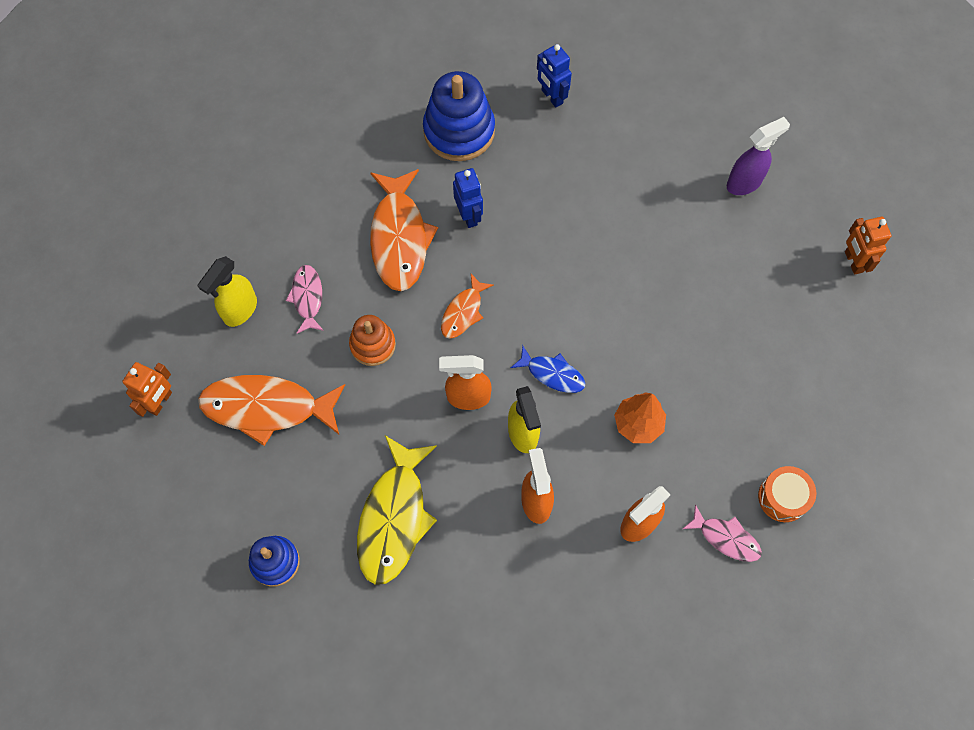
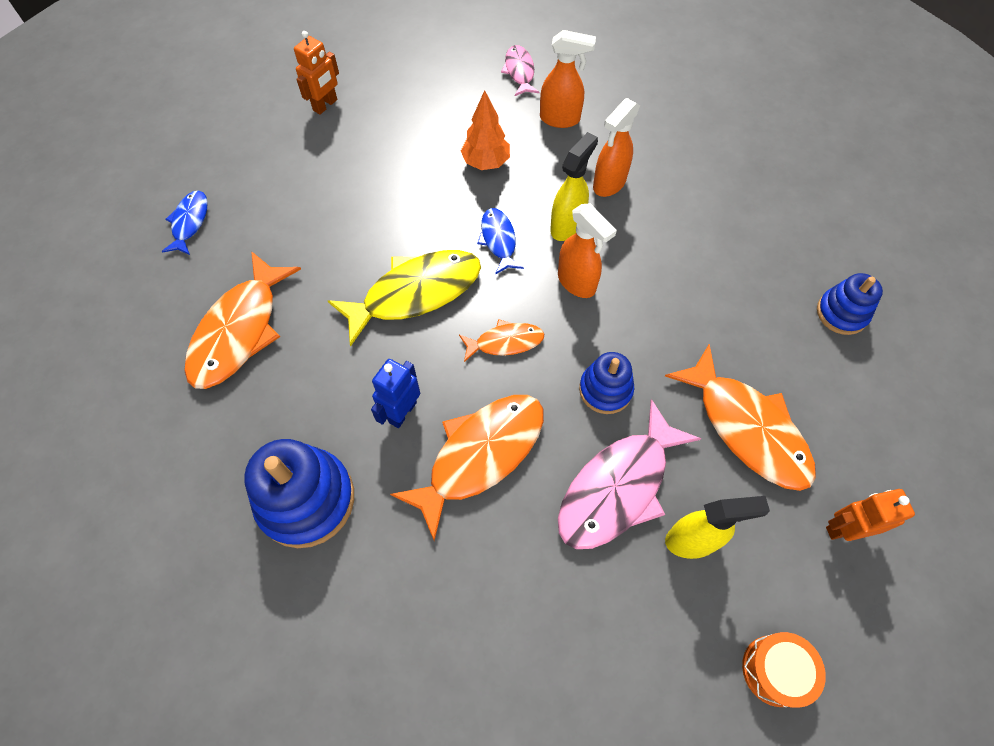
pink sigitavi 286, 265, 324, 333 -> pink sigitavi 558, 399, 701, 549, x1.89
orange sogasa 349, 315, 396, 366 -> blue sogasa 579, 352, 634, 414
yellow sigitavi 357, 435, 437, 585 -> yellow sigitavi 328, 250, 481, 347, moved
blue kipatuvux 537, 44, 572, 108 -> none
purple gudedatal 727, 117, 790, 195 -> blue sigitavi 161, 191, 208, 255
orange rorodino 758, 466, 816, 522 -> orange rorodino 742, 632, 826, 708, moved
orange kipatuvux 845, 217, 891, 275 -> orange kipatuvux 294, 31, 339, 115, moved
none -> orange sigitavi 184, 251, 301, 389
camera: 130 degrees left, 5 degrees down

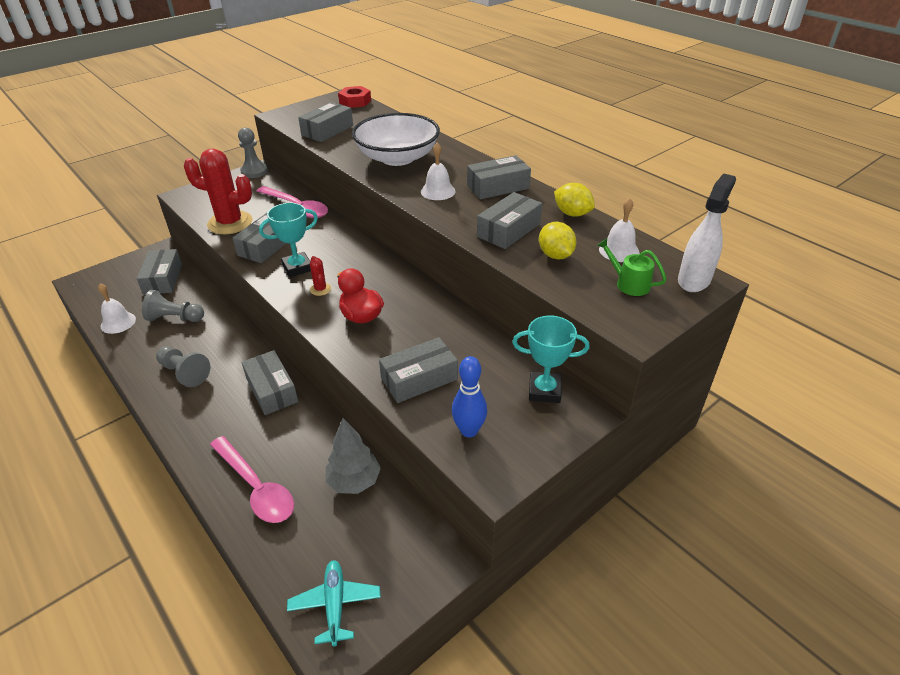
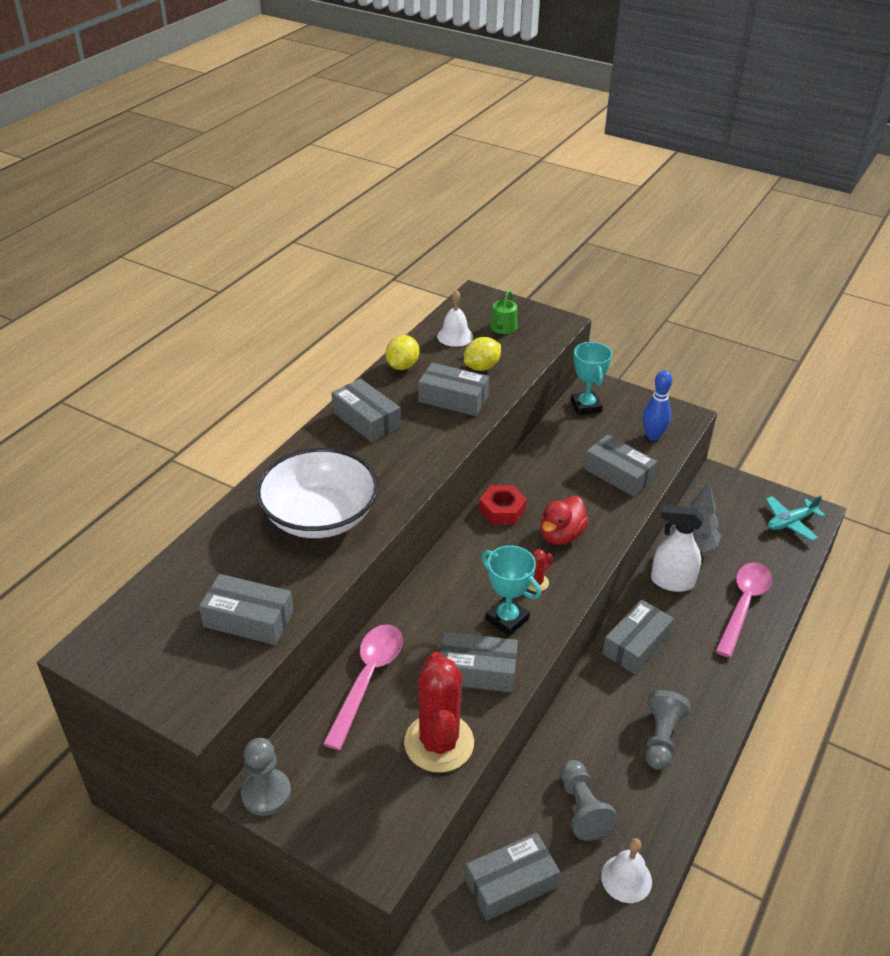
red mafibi 338, 86, 371, 108 -> red mafibi 479, 485, 527, 524, moved
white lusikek 421, 143, 455, 200 -> none
white gudedatal 678, 173, 736, 292 -> white gudedatal 651, 505, 703, 592, moved
camera: 110 degrees left, 0 degrees up

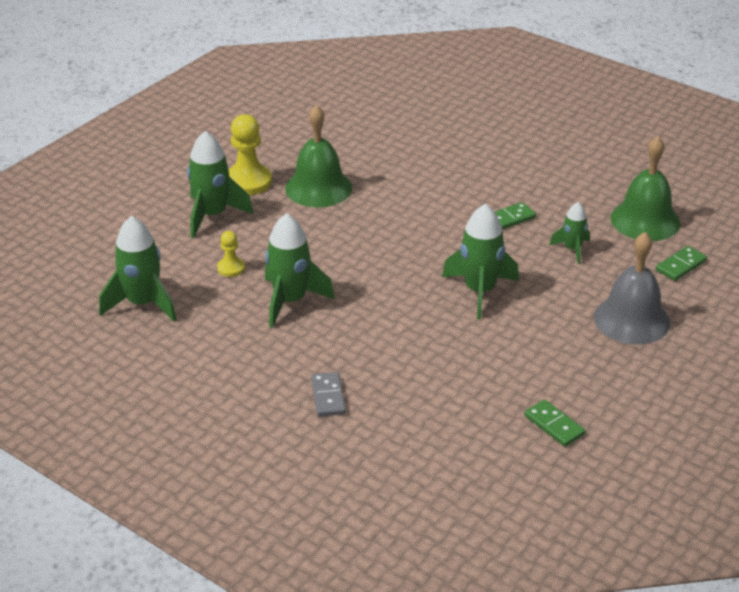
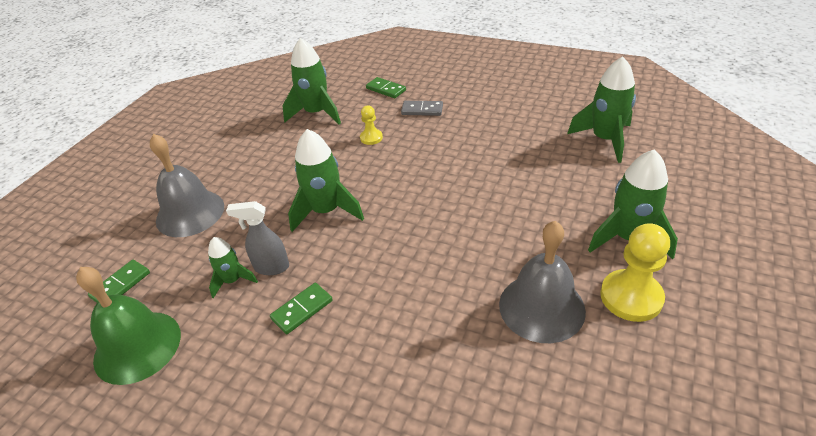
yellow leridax 217, 231, 245, 277 -> yellow leridax 360, 105, 383, 145, moved
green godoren 265, 213, 335, 328 -> green godoren 282, 38, 341, 124, moved
green lusikek 285, 105, 352, 207 -> grey lusikek 499, 221, 586, 343
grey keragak 311, 372, 346, 417 -> grey keragak 401, 101, 443, 116, 60 degrees counterclockwise
green keragak 524, 400, 586, 447 -> green keragak 366, 77, 406, 98, moved
none -> grey gudedatal 226, 201, 289, 275
camera: 170 degrees right, 5 degrees up

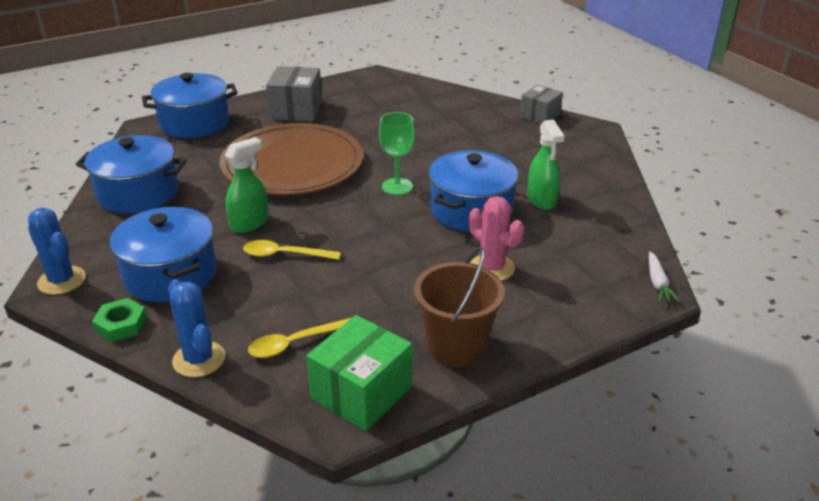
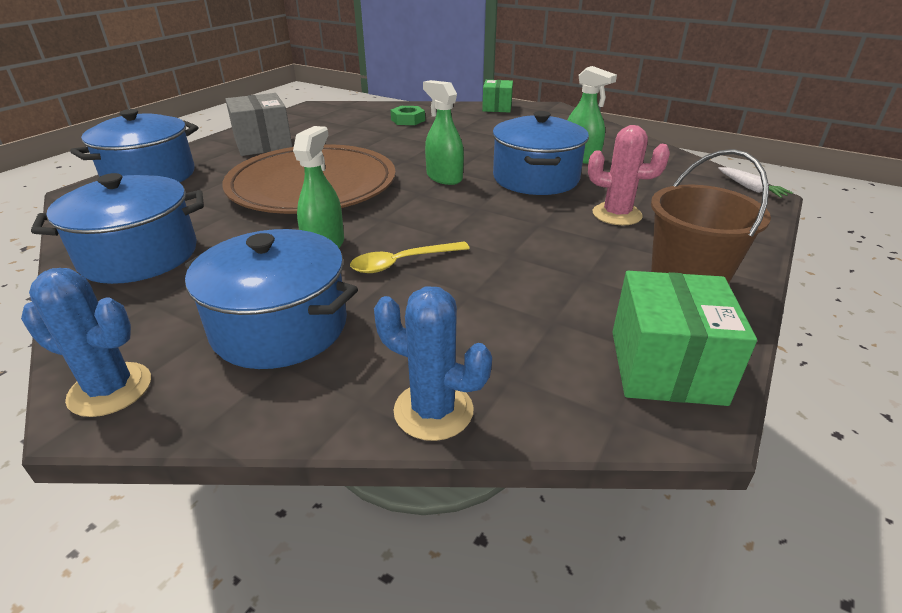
green mafibi 92, 298, 147, 342 -> green mafibi 391, 106, 425, 125, moved
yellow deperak 248, 318, 351, 358 -> none
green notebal 379, 112, 415, 195 -> green gudedatal 423, 80, 464, 185
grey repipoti 520, 85, 563, 124 -> green repipoti 482, 80, 513, 113
camera: 30 degrees left, 0 degrees up

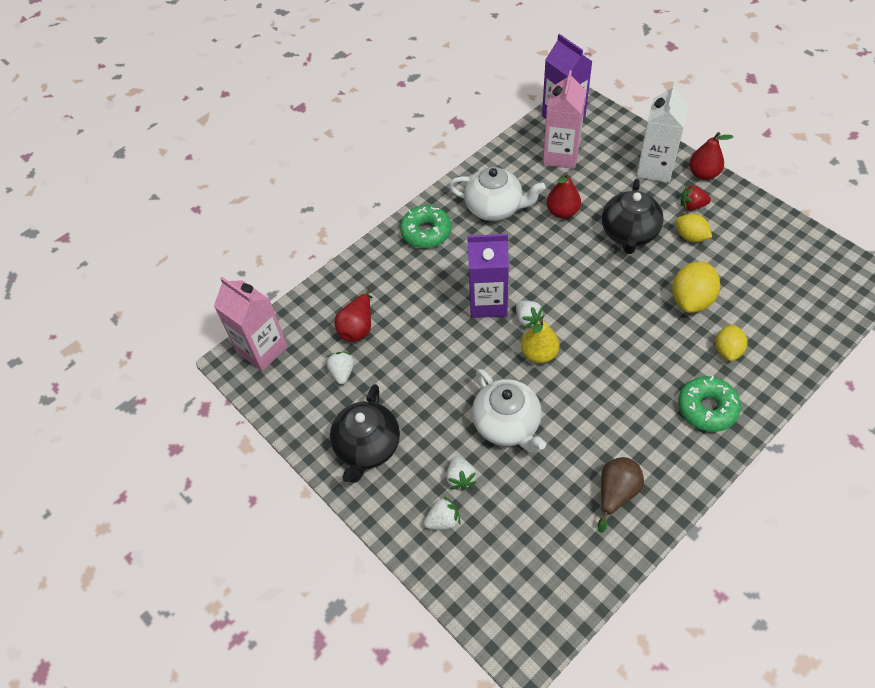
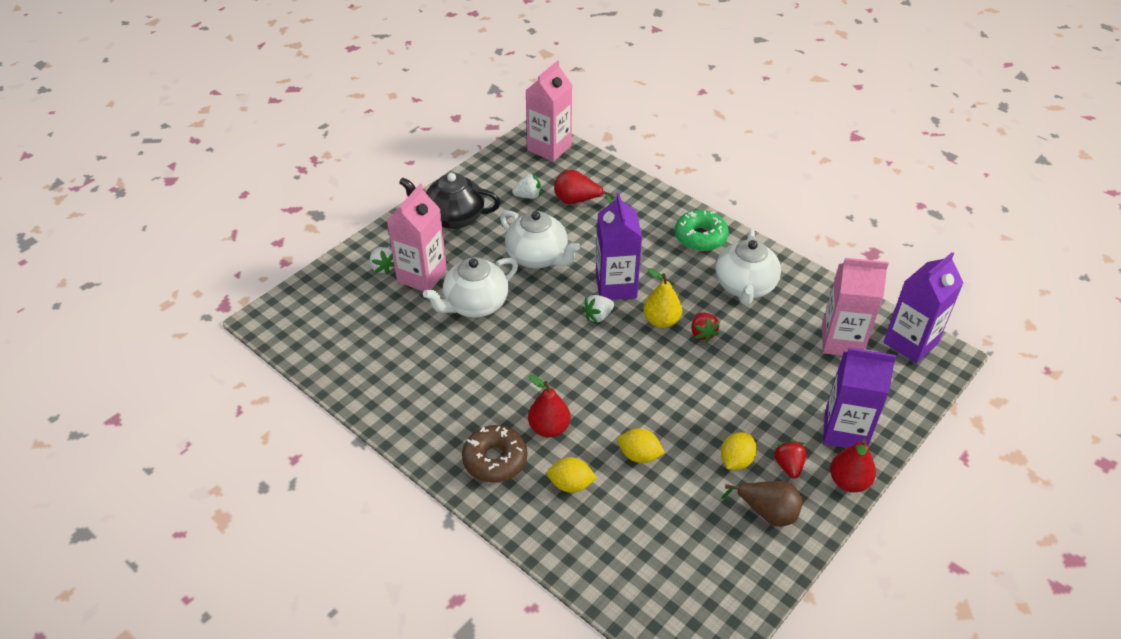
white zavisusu 446, 456, 477, 490 -> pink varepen 387, 184, 447, 291
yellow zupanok 521, 319, 559, 363 -> yellow zupanok 643, 268, 682, 328, moved
red zupanok 547, 172, 581, 219 -> red zupanok 528, 375, 571, 438, moved
brown zupanok 598, 457, 644, 533 -> brown zupanok 722, 481, 803, 527, moved
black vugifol 602, 179, 664, 254 -> none
white varepen 636, 82, 689, 183 -> purple varepen 823, 347, 896, 448
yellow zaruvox 672, 262, 720, 313 -> yellow zaruvox 618, 428, 665, 463, x0.64
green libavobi 678, 376, 741, 432 -> brown libavobi 462, 425, 527, 483
none -> white vugifol 500, 210, 580, 269
none -> red zavisusu 691, 312, 720, 342
camera: 80 degrees right, 10 degrees down

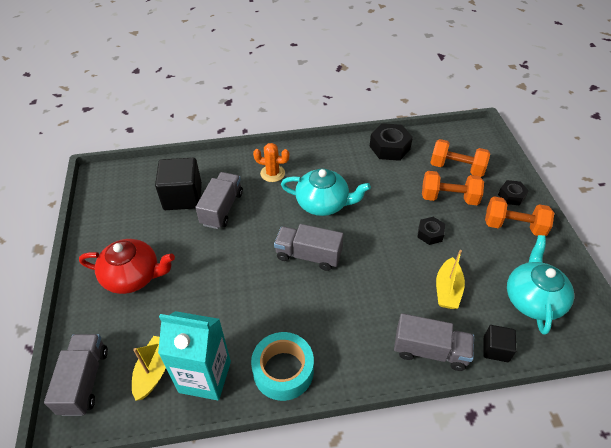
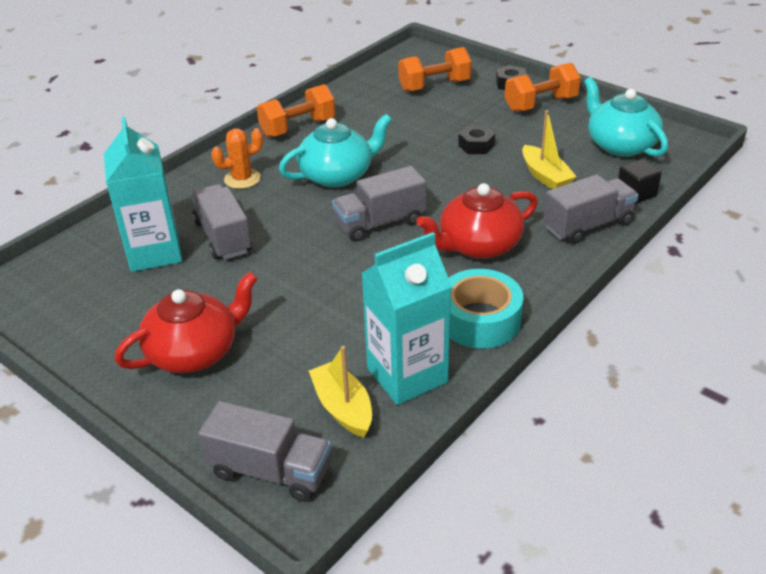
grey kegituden 44, 334, 108, 416 -> grey kegituden 198, 401, 331, 502, 150 degrees clockwise
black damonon 155, 158, 202, 210 -> turquoise varepen 104, 117, 182, 272
black mafibi 370, 123, 413, 161 -> none
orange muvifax 422, 171, 484, 205 -> orange muvifax 257, 84, 336, 138, moved
none -> red vugifol 417, 183, 538, 259
camera: 40 degrees left, 10 degrees down

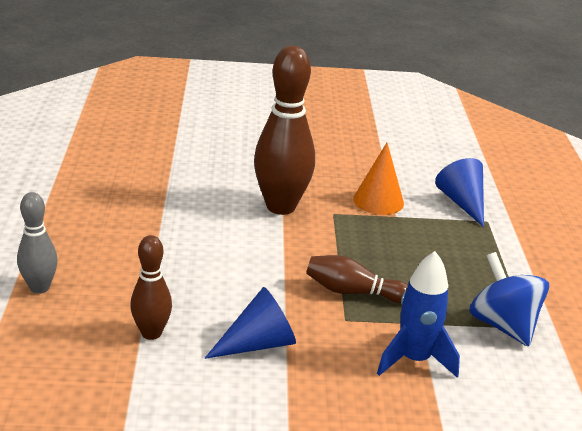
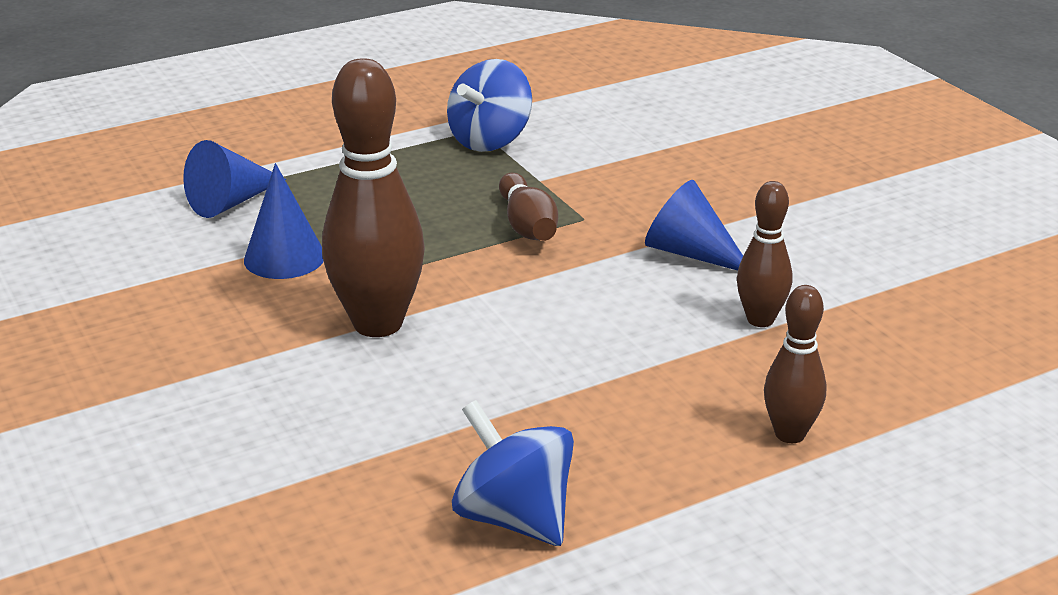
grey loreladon 17, 192, 58, 294 -> brown loreladon 764, 285, 827, 443
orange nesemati 353, 143, 404, 215 -> blue nesemati 244, 163, 324, 279
blue godoren 377, 251, 460, 378 -> none
none -> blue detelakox 452, 400, 574, 546
camera: 115 degrees left, 0 degrees up

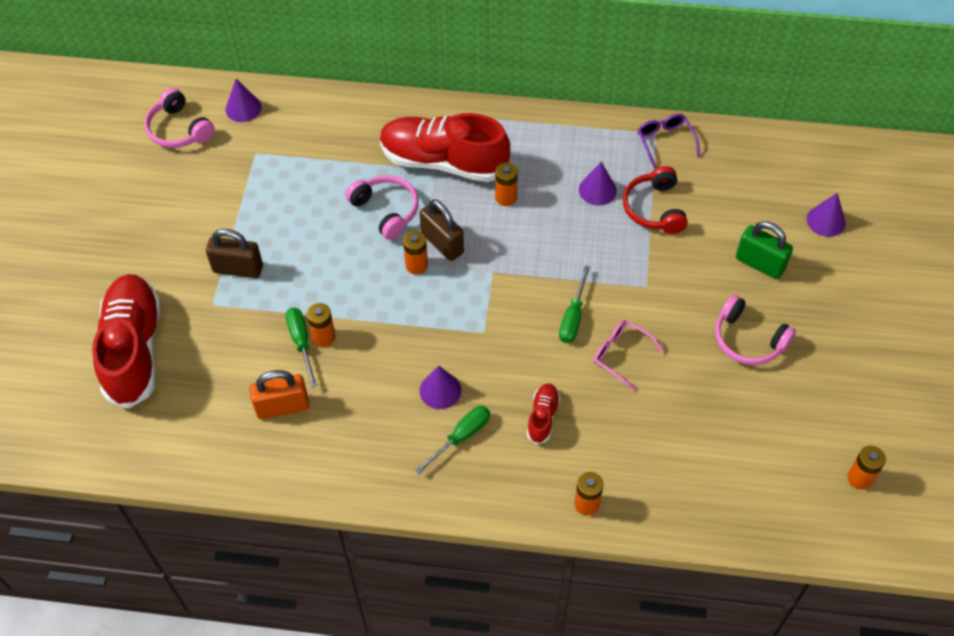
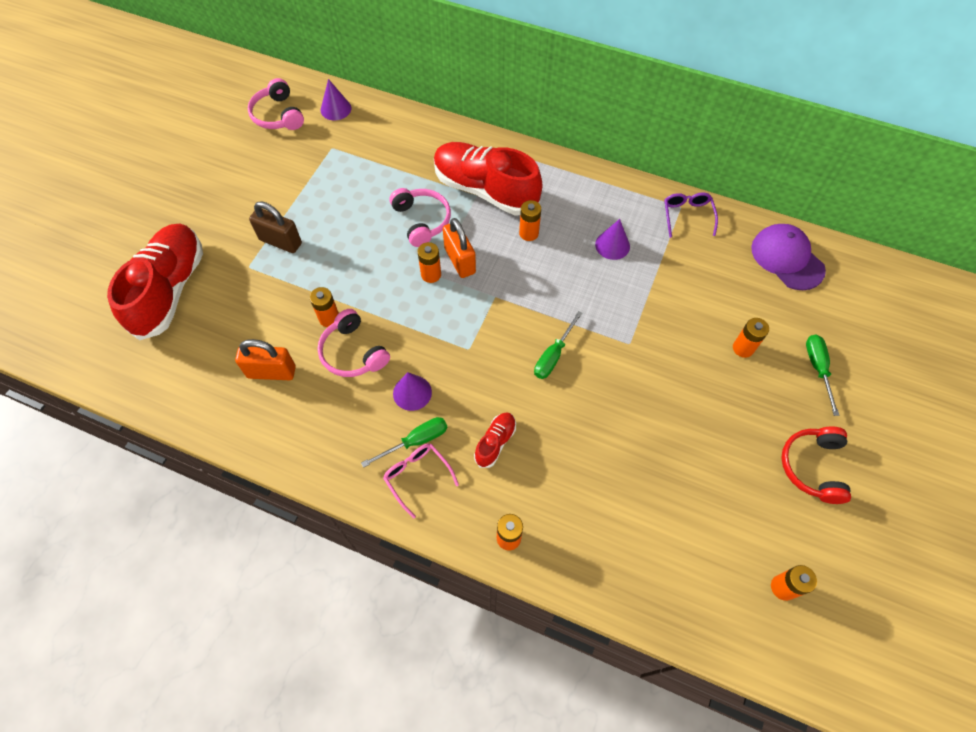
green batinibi 286, 308, 317, 388 -> green batinibi 806, 334, 839, 416, moved
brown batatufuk 420, 199, 464, 261 -> orange batatufuk 443, 218, 476, 278
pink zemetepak 593, 320, 664, 391 -> pink zemetepak 383, 444, 459, 519, moved
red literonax 623, 166, 688, 234 -> red literonax 781, 427, 851, 504, moved
pink literonax 715, 295, 796, 365 -> pink literonax 318, 309, 390, 377, moved
green batatufuk 736, 221, 793, 279 -> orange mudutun 733, 318, 769, 358
purple nesemati 807, 193, 846, 237 -> none
none -> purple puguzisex 751, 224, 826, 290
camera: 15 degrees right, 5 degrees up

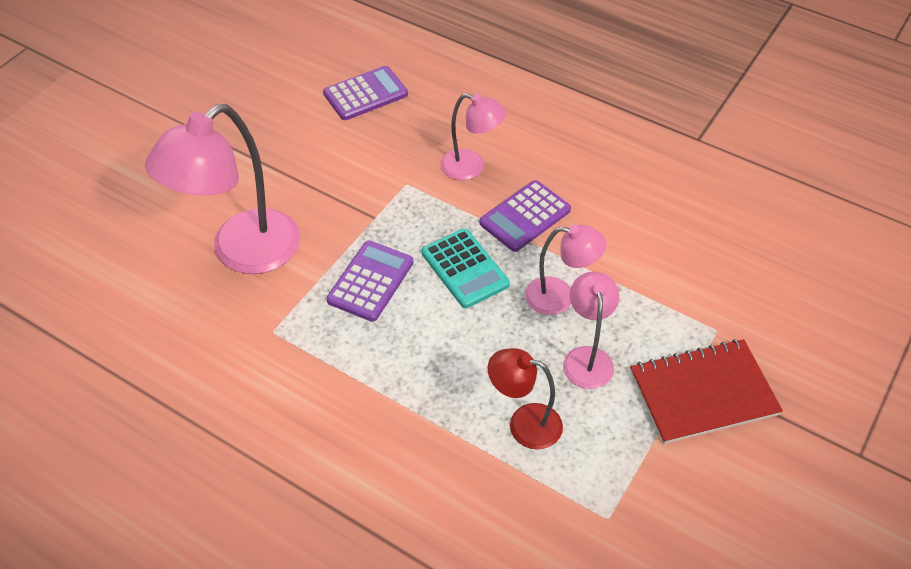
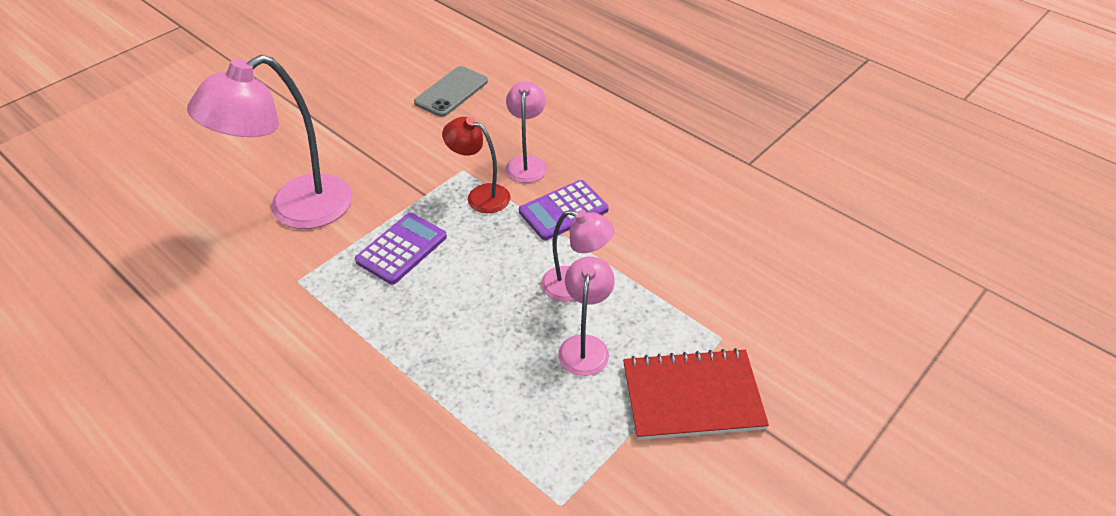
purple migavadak 323, 66, 408, 120 -> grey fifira 414, 66, 488, 117
turquoise migavadak 422, 228, 510, 308 -> none
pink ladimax 441, 93, 507, 180 -> pink ladimax 506, 81, 547, 183, 120 degrees counterclockwise
red ladimax 488, 348, 563, 450 -> red ladimax 442, 117, 511, 213, moved
camera: 10 degrees right, 5 degrees down

